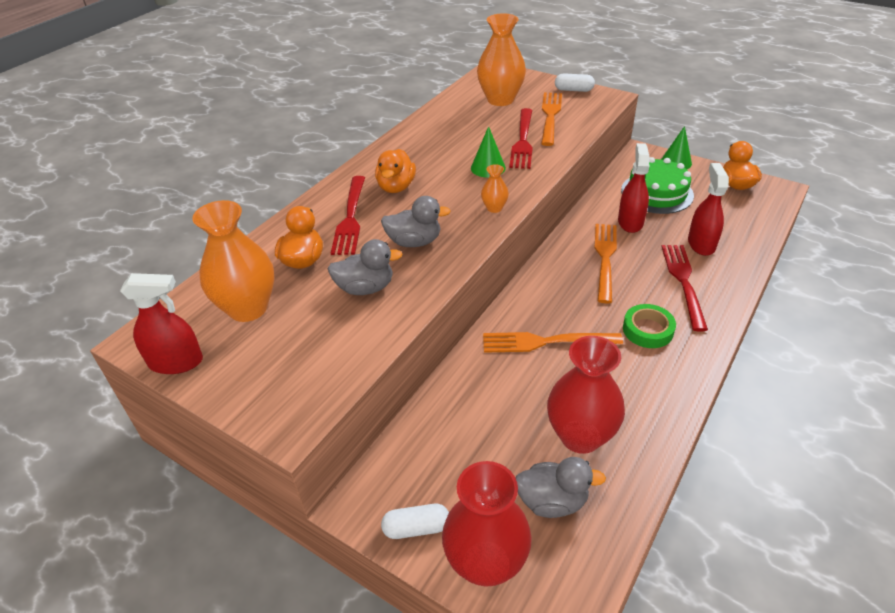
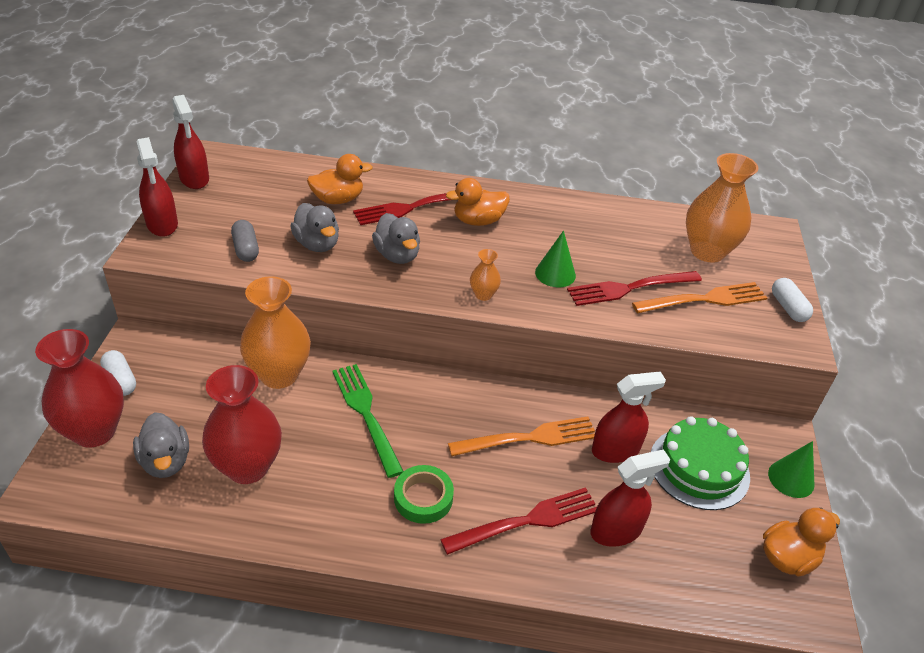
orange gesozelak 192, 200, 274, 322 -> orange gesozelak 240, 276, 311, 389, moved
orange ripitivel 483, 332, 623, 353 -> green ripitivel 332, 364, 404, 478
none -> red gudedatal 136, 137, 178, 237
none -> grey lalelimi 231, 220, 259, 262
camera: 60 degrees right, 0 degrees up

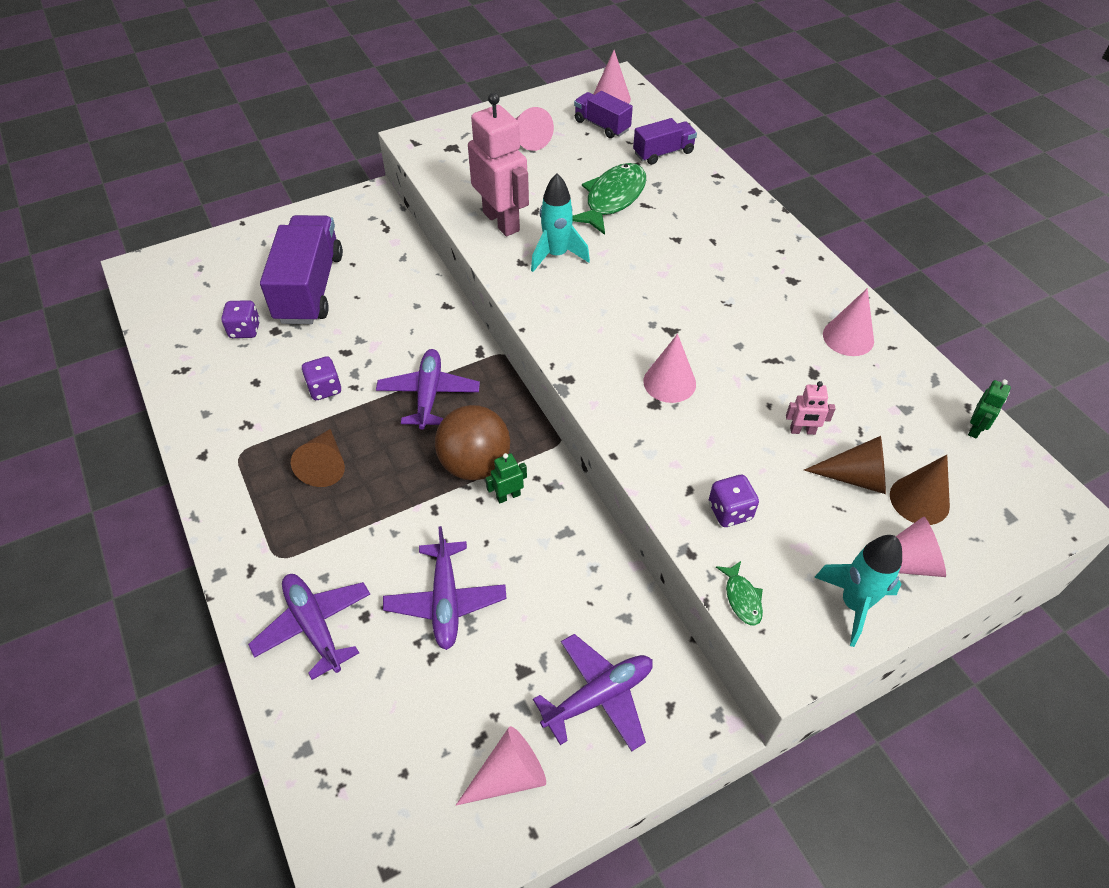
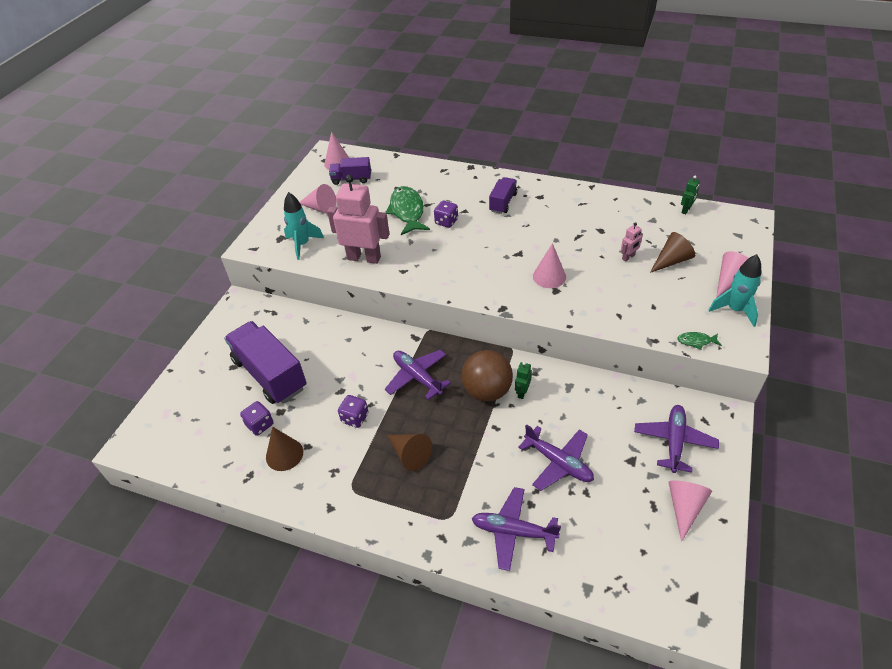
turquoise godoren 531, 174, 590, 272 -> turquoise godoren 284, 192, 324, 260, moved
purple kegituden 633, 118, 697, 165 -> purple kegituden 489, 177, 517, 214, moved
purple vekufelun 709, 475, 759, 527 -> purple vekufelun 434, 201, 458, 228, moved
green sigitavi 716, 561, 763, 626 -> green sigitavi 677, 332, 722, 350, 150 degrees clockwise
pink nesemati 823, 288, 874, 356 -> none
brown nesemati 890, 455, 950, 525 -> brown nesemati 266, 427, 303, 471, moved
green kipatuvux 968, 379, 1011, 439 -> green kipatuvux 681, 176, 700, 214, 45 degrees clockwise
camera: 40 degrees left, 5 degrees down

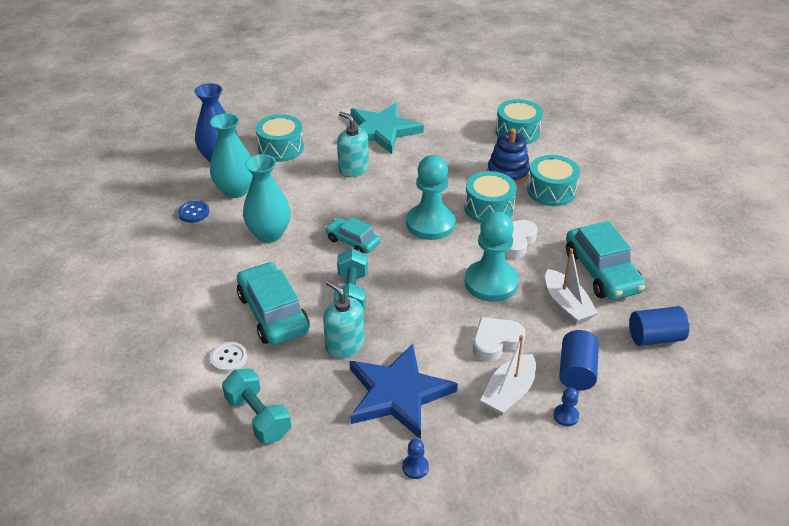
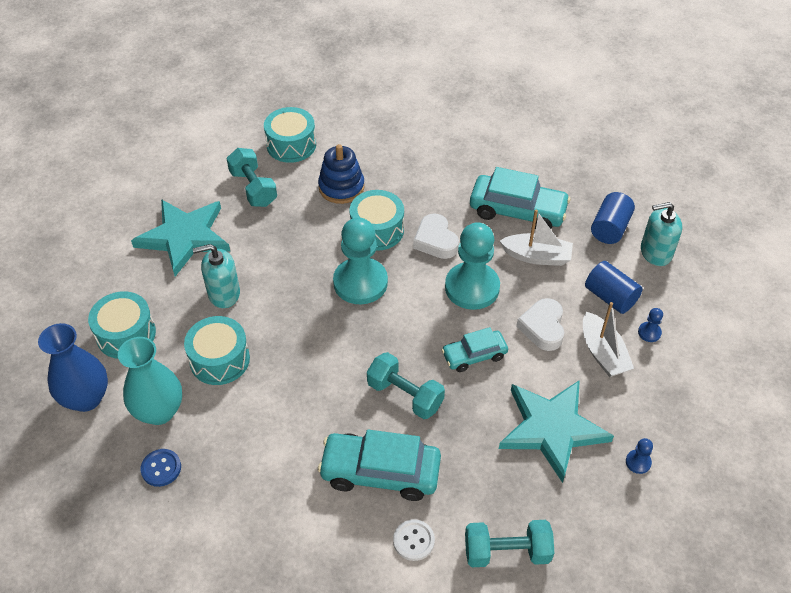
turquoise gesozelak 243, 154, 291, 243 -> none
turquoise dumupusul 323, 280, 364, 359 -> turquoise dumupusul 641, 202, 682, 266, moved
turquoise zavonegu 325, 217, 380, 253 -> turquoise zavonegu 442, 327, 508, 372, moved
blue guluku 349, 343, 458, 440 -> turquoise guluku 499, 380, 614, 483
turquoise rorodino 527, 155, 580, 206 -> turquoise rorodino 184, 316, 250, 385, moved
none -> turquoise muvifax 226, 148, 277, 207
camera: 55 degrees left, 10 degrees up

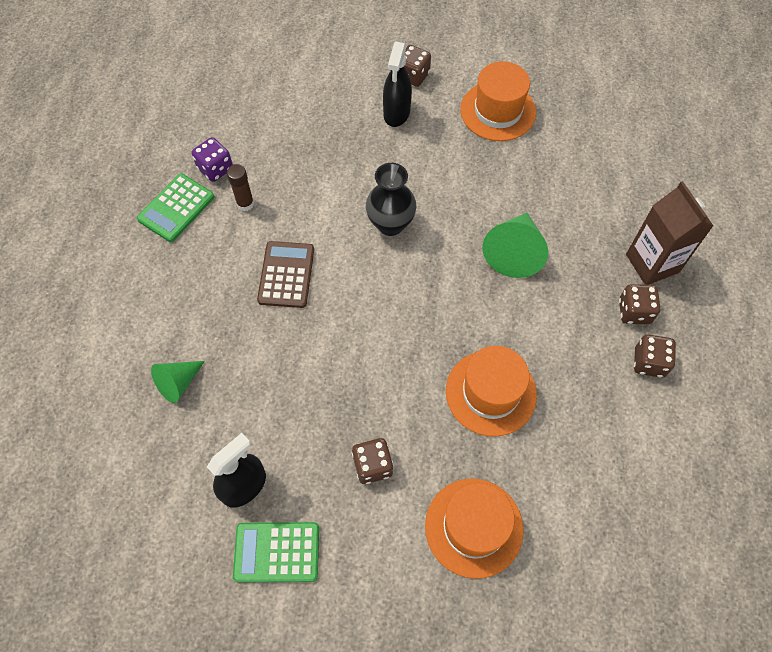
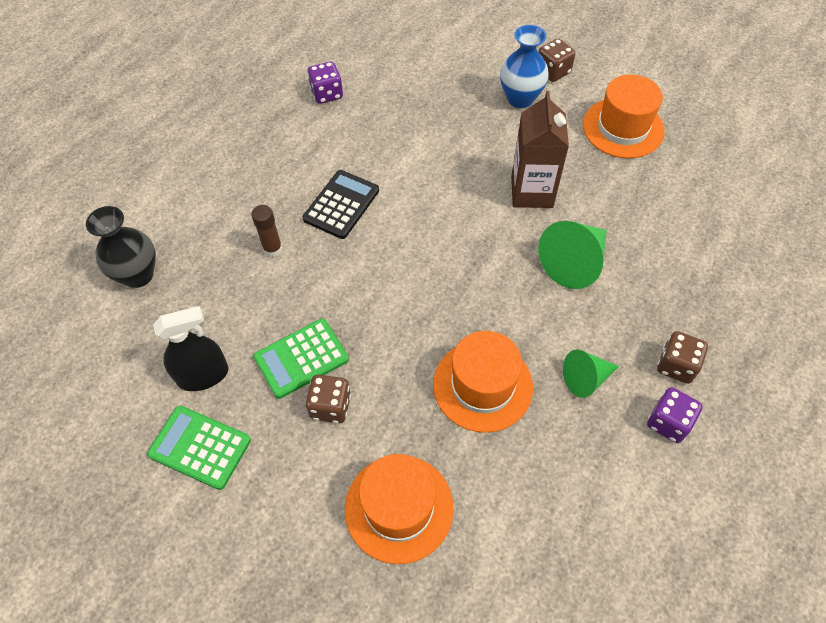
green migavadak 137, 174, 215, 242 -> green migavadak 253, 319, 349, 399, moved
green nesemati 151, 361, 205, 403 -> green nesemati 563, 349, 619, 398, moved
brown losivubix 227, 164, 254, 211 -> brown losivubix 251, 205, 282, 257, moved
brown migavadak 257, 241, 314, 308 -> black migavadak 303, 170, 379, 239
black gesozelak 366, 163, 416, 236 -> black gesozelak 86, 206, 156, 288, moved
black gudedatal 383, 42, 412, 127 -> blue gesozelak 500, 25, 549, 108
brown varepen 626, 181, 713, 285 -> brown varepen 511, 91, 569, 208, moved
brown vekufelun 634, 334, 676, 378 -> purple vekufelun 647, 387, 703, 443
camera: 25 degrees right, 5 degrees down

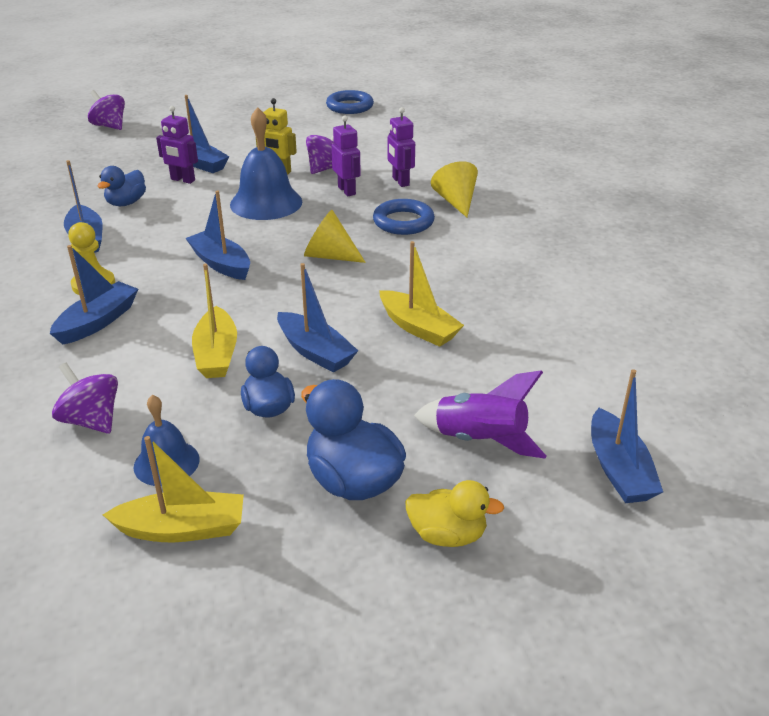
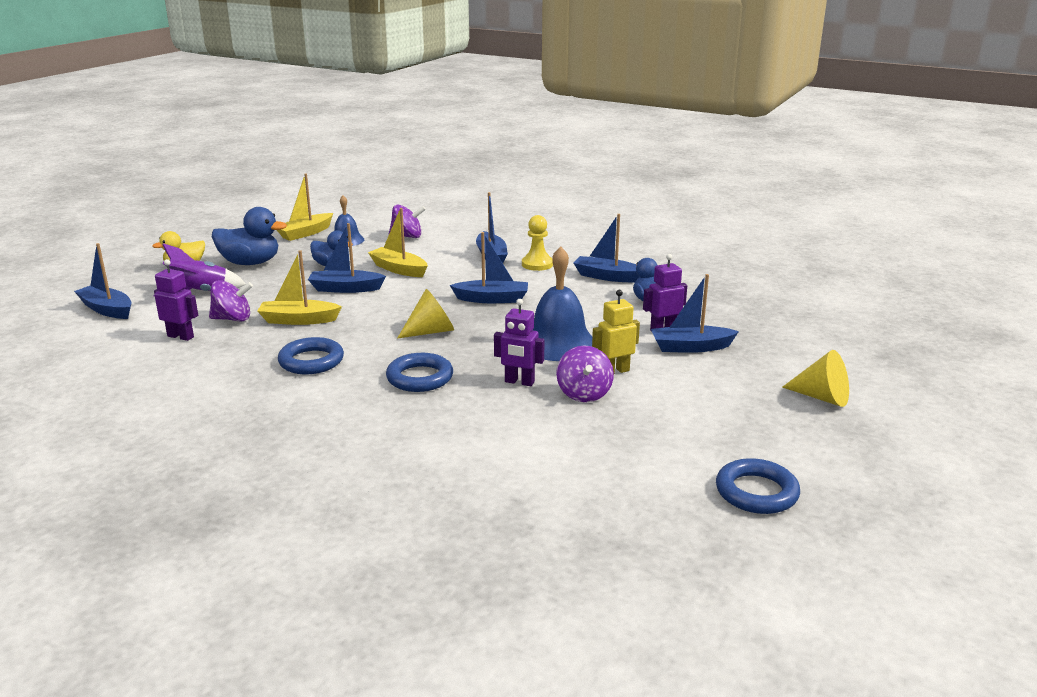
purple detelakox 88, 90, 125, 130 -> purple detelakox 209, 280, 253, 321, moved
purple kipatuvux 388, 107, 415, 187 -> purple kipatuvux 154, 259, 198, 341, moved
yellow nesemati 431, 161, 478, 217 -> yellow nesemati 782, 350, 849, 407, moved
none -> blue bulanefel 278, 337, 344, 374
camera: 135 degrees right, 10 degrees down

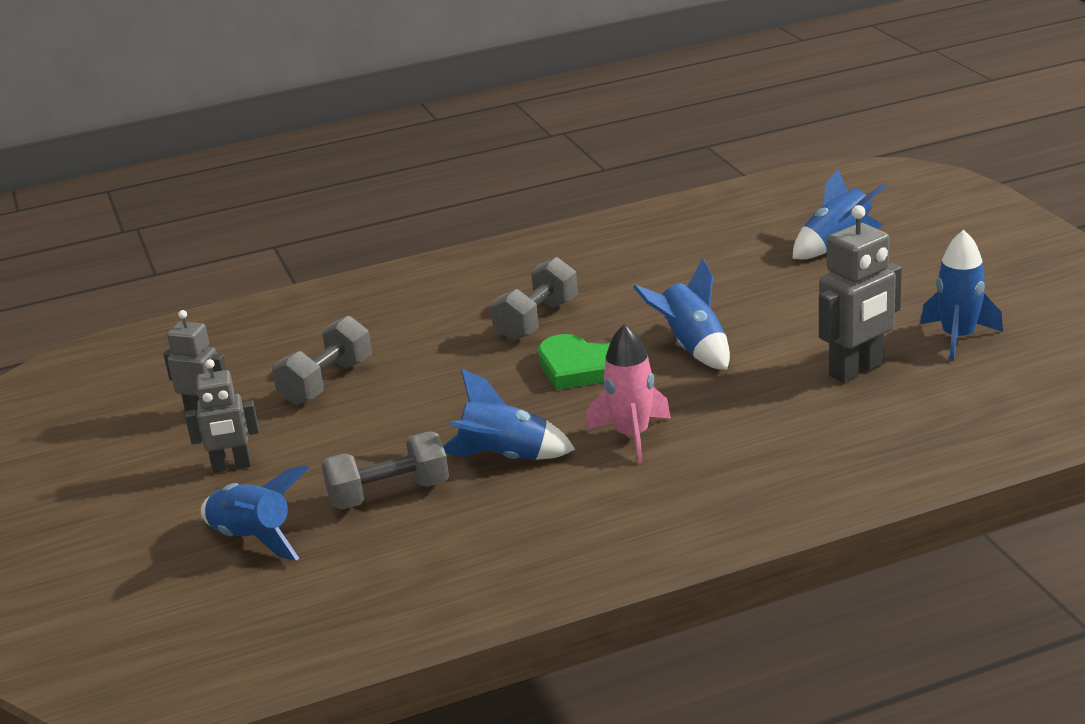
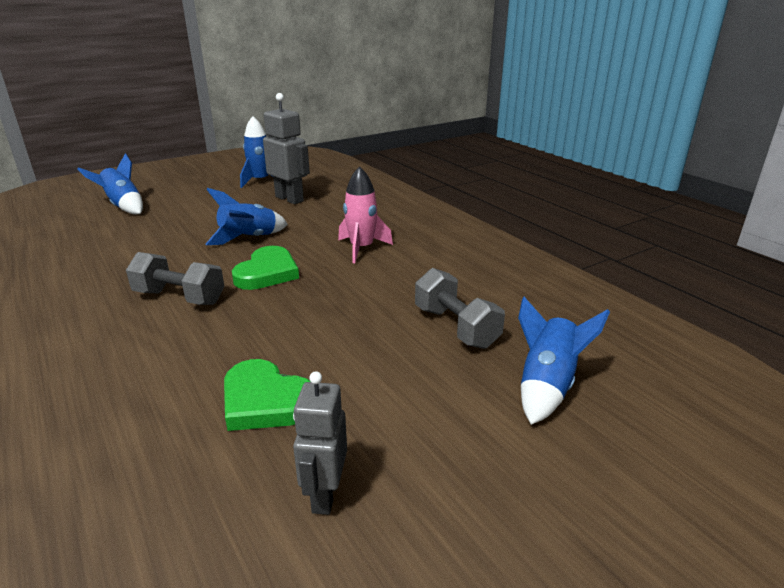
grey kipatuvux 185, 359, 259, 473 -> none
grey muvifax 272, 316, 372, 405 -> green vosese 224, 359, 310, 431
blue godoren 443, 369, 575, 460 -> none
camera: 105 degrees left, 0 degrees up

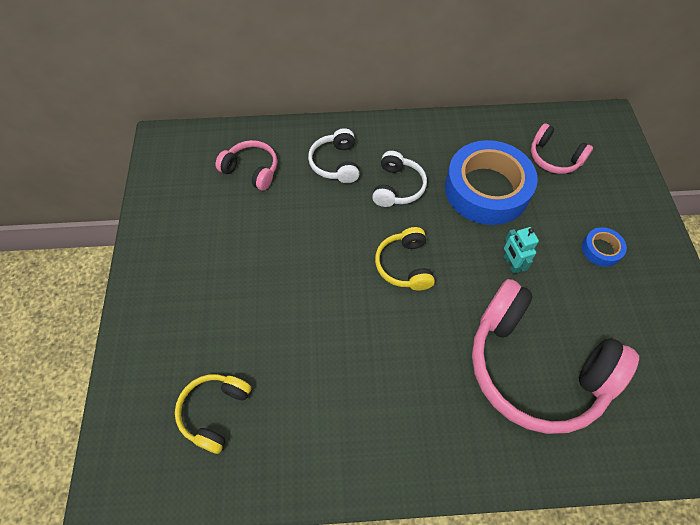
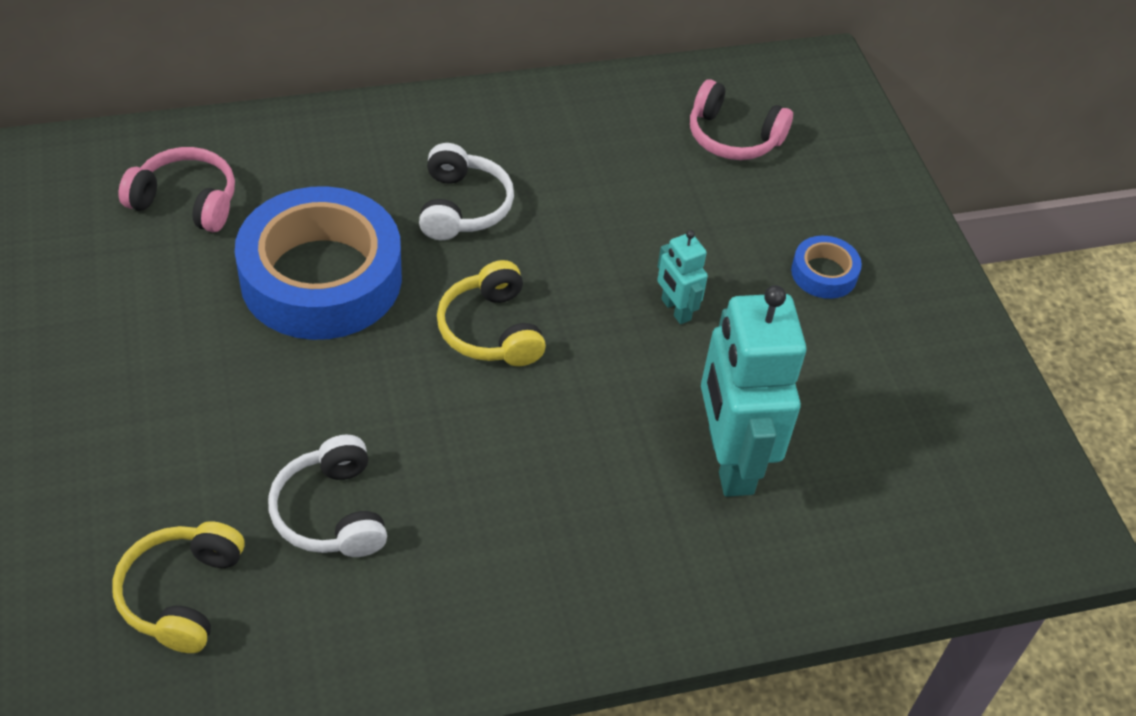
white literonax 308, 128, 359, 183 -> white literonax 268, 435, 387, 557, moved
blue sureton 445, 140, 538, 225 -> blue sureton 235, 186, 402, 340, moved
pink literonax 472, 279, 639, 434 -> turquoise kipatuvux 701, 285, 806, 497
camera: 15 degrees left, 10 degrees down

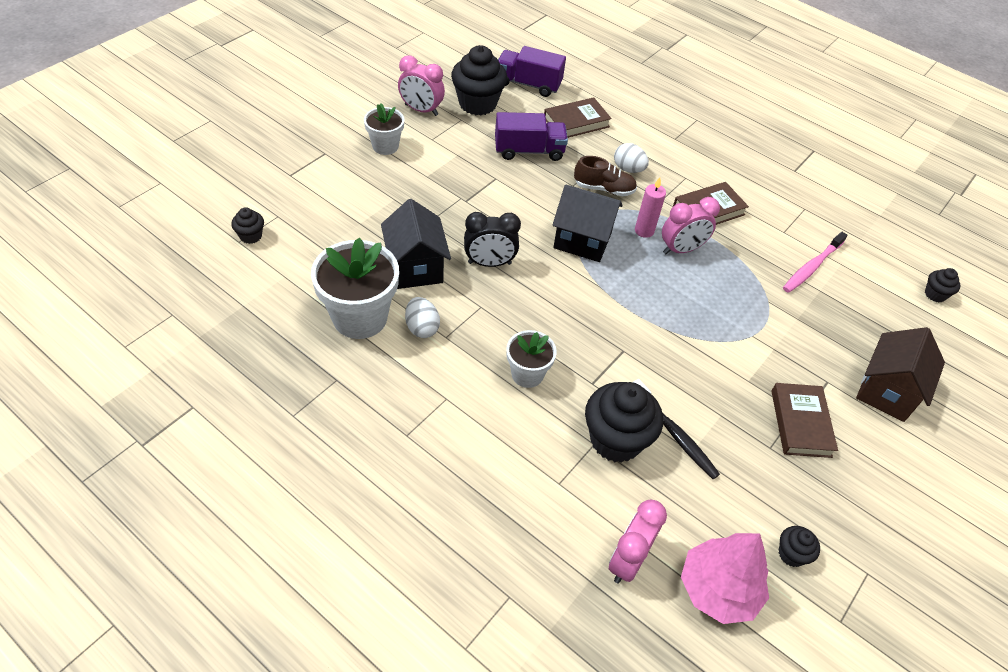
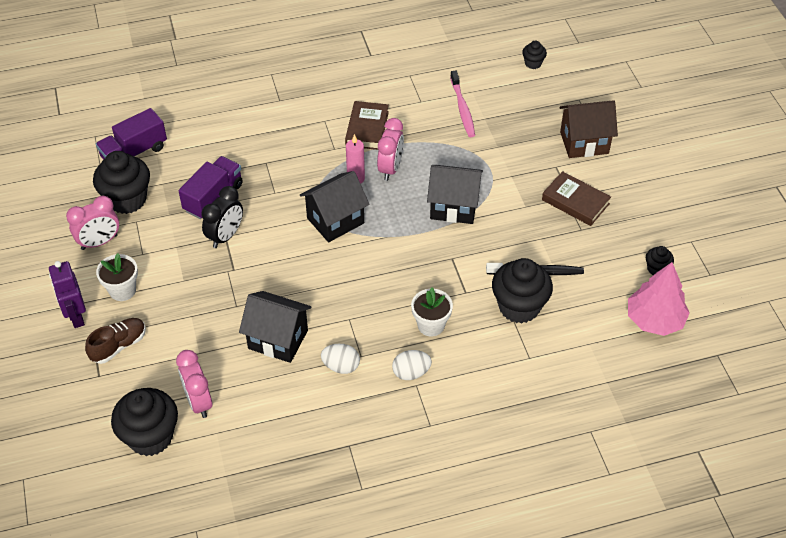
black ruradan 231, 207, 264, 244 -> black ruradan 111, 388, 178, 456, x2.08
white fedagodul 311, 238, 399, 339 -> none
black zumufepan 464, 212, 521, 267 -> black zumufepan 201, 186, 243, 248, moved
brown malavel 544, 97, 612, 138 -> none
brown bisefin 574, 156, 637, 196 -> brown bisefin 85, 318, 146, 364, moved
pink zumufepan 609, 500, 667, 584 -> pink zumufepan 176, 350, 212, 418, moved
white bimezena 614, 143, 649, 173 -> white bimezena 392, 350, 432, 380, moved
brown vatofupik 856, 327, 945, 422 -> brown vatofupik 559, 100, 618, 158, 75 degrees counterclockwise
none -> purple kipatuvux 49, 261, 86, 328
none -> black vatofupik 427, 165, 483, 224
camera: 50 degrees left, 0 degrees up

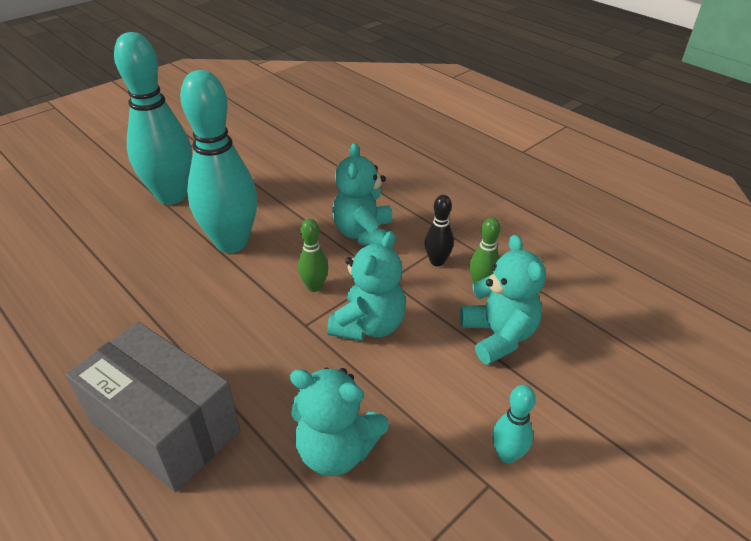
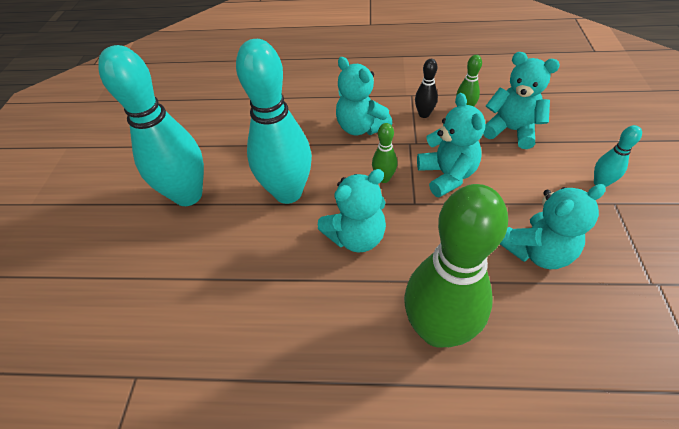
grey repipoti 65, 322, 240, 492 -> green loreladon 404, 184, 508, 348
none -> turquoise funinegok 318, 169, 386, 253
camera: 40 degrees left, 10 degrees up

